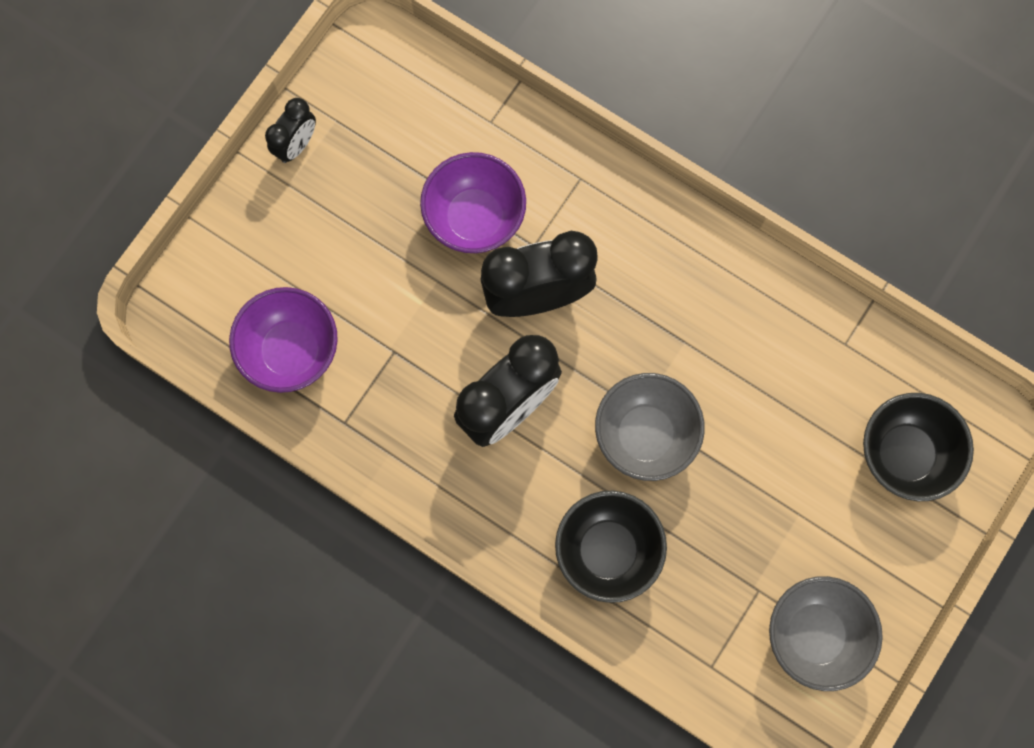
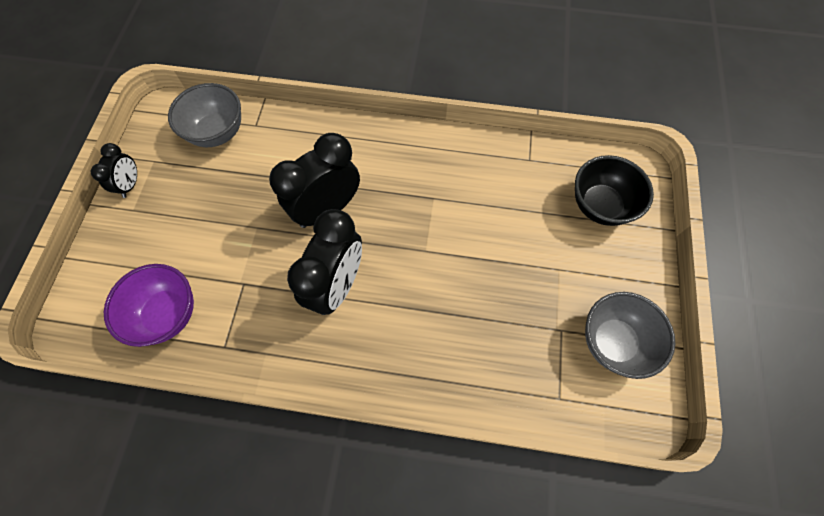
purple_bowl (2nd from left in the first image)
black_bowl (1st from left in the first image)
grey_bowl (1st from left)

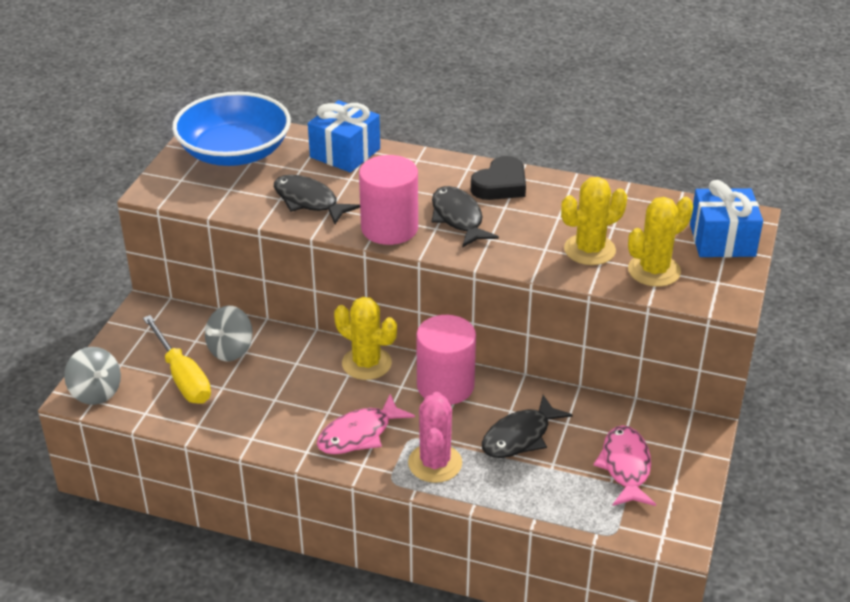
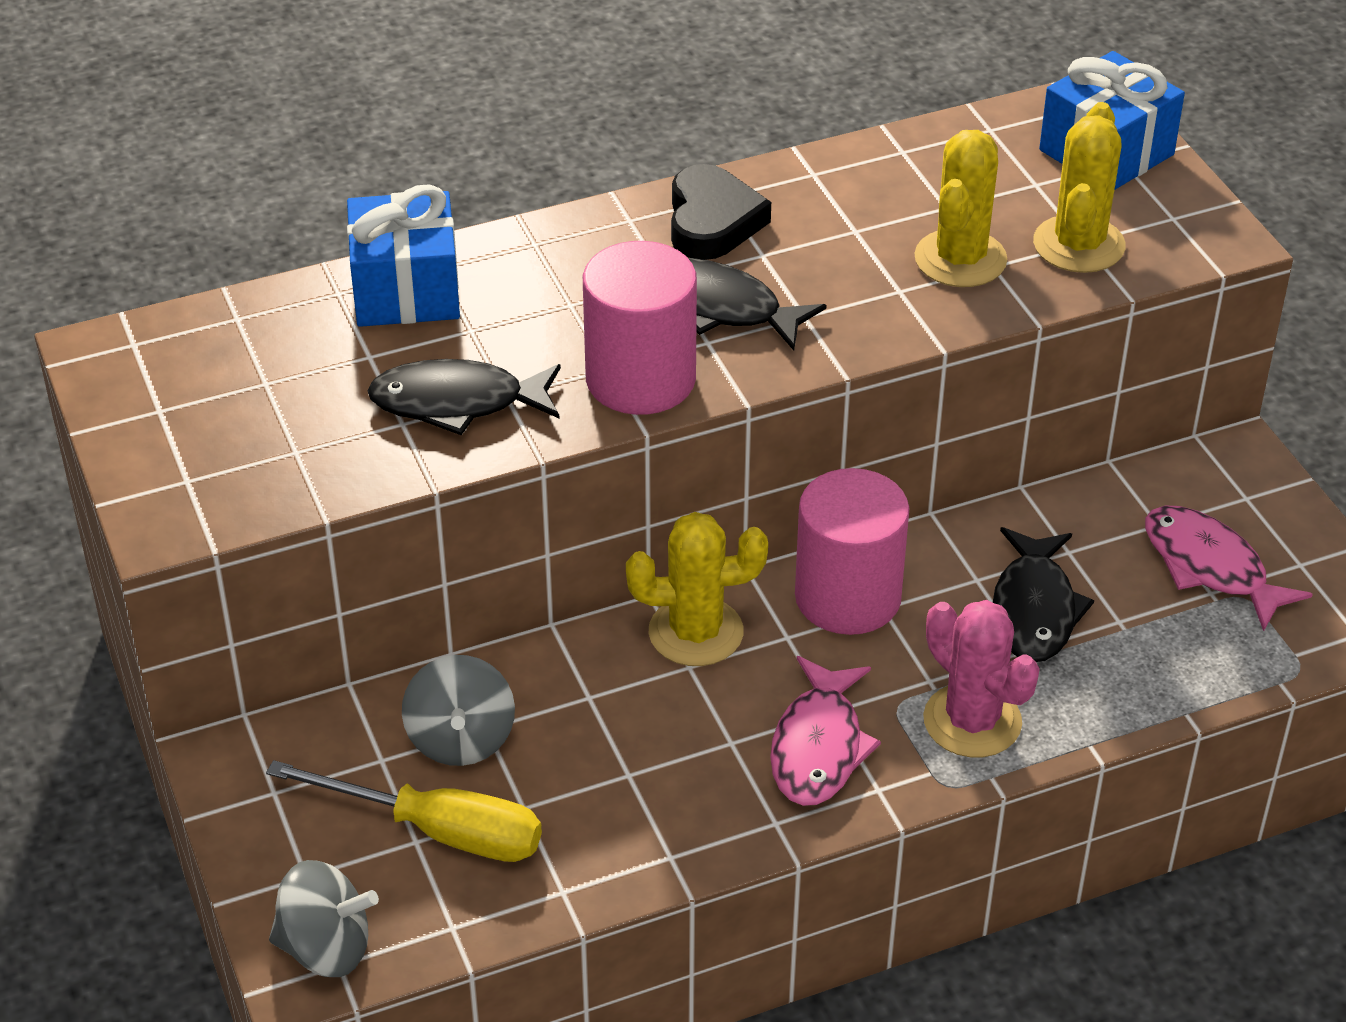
blue_bowl

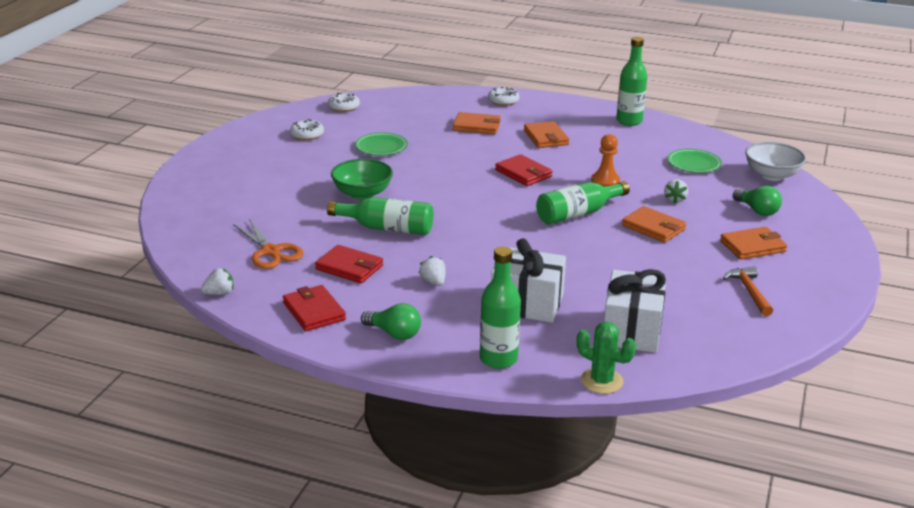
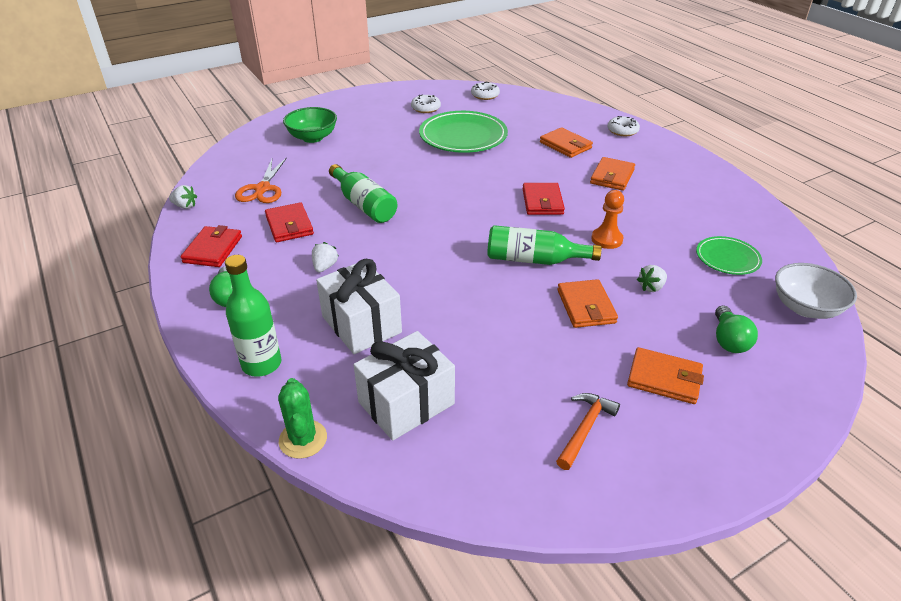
green_bowl
green_plate (1st from left)
green_bottle (4th from left in the first image)

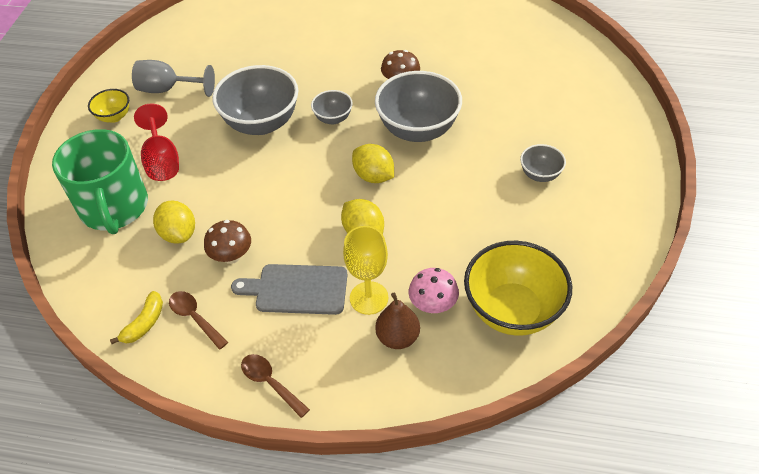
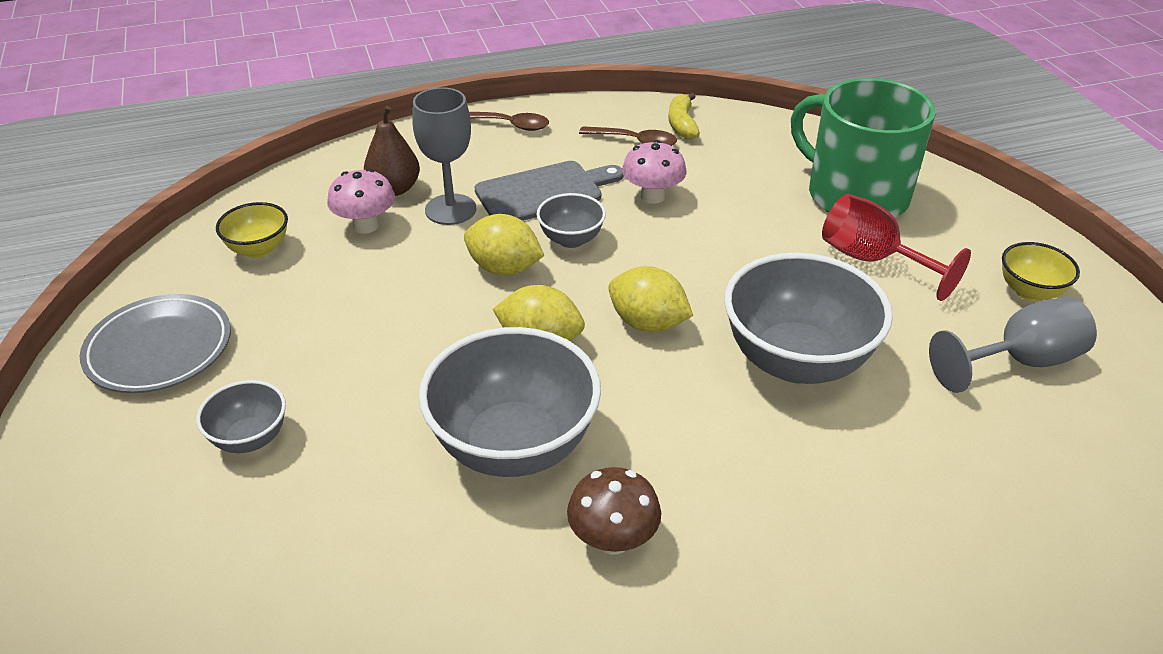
yellow_lemon (3rd from left)
pink_mushroom (2nd from left)
grey_bowl (3rd from left)
grey_goblet (1st from left)
yellow_bowl (1st from left)
grey_plate

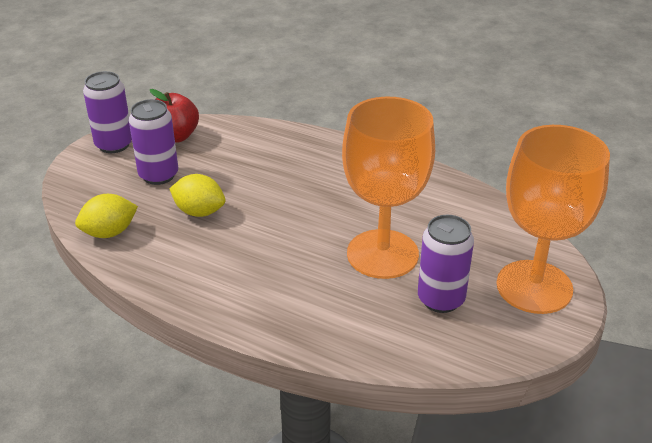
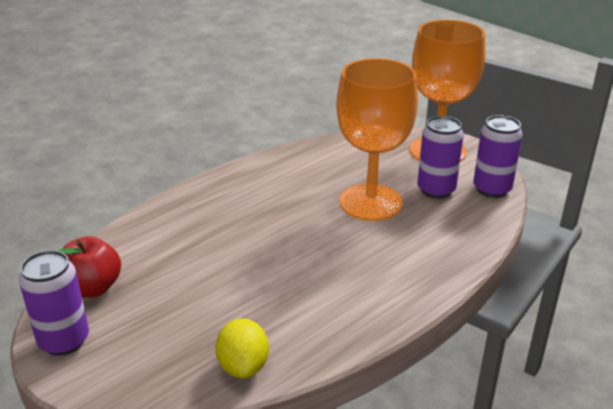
purple_can (3rd from left)
yellow_lemon (2nd from left in the first image)

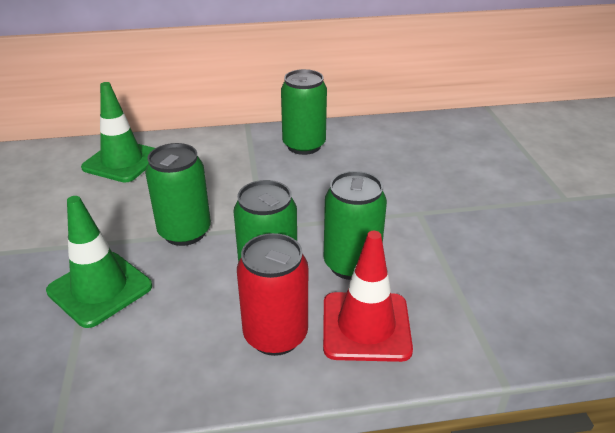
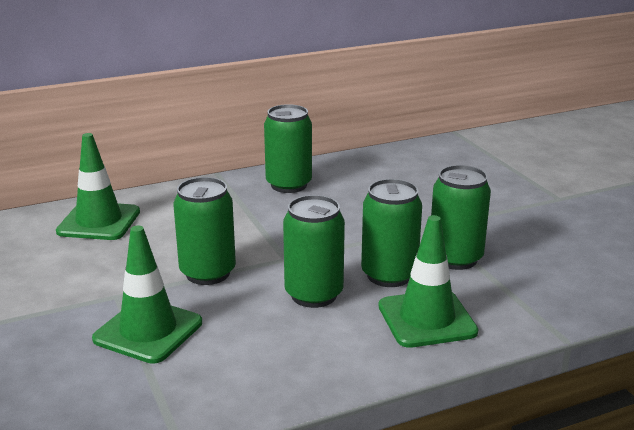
red_can
green_traffic_cone (3rd from left)
green_can (5th from left)

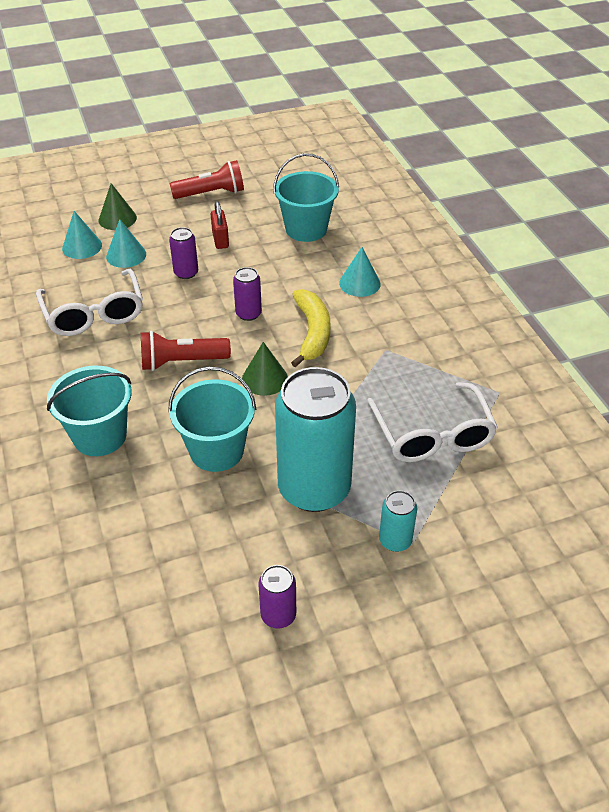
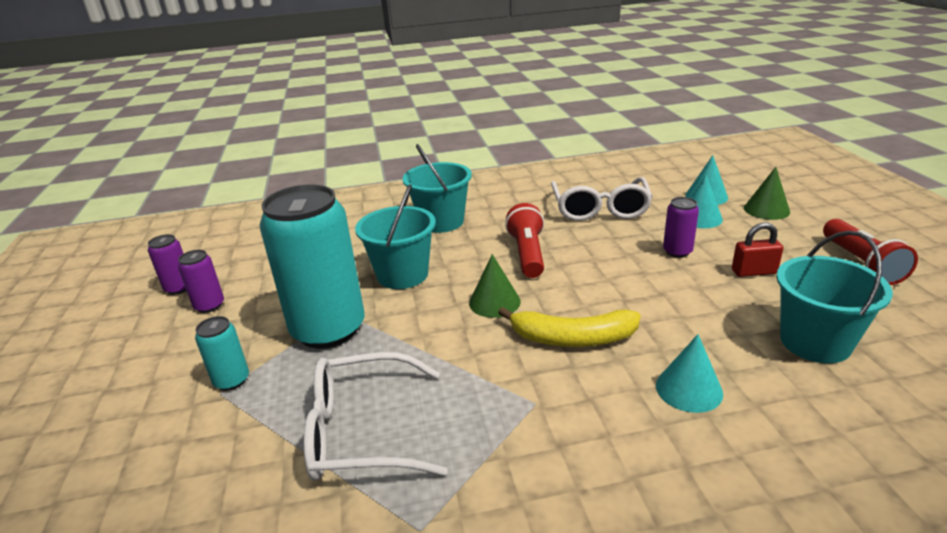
white_glasses (2nd from left)
purple_can (1st from left)

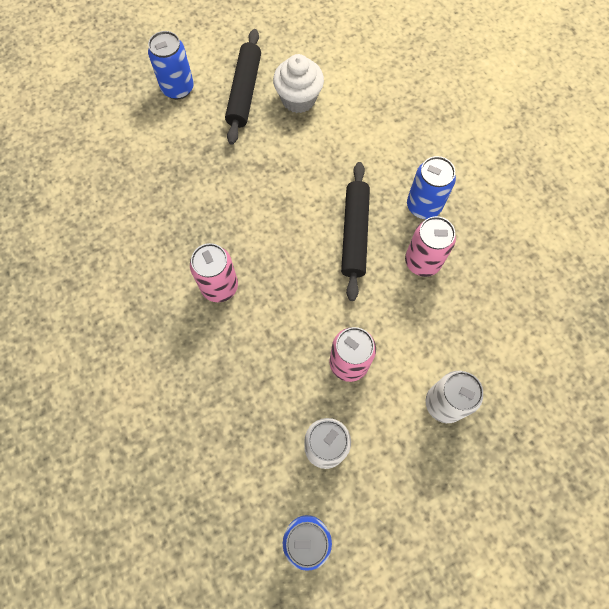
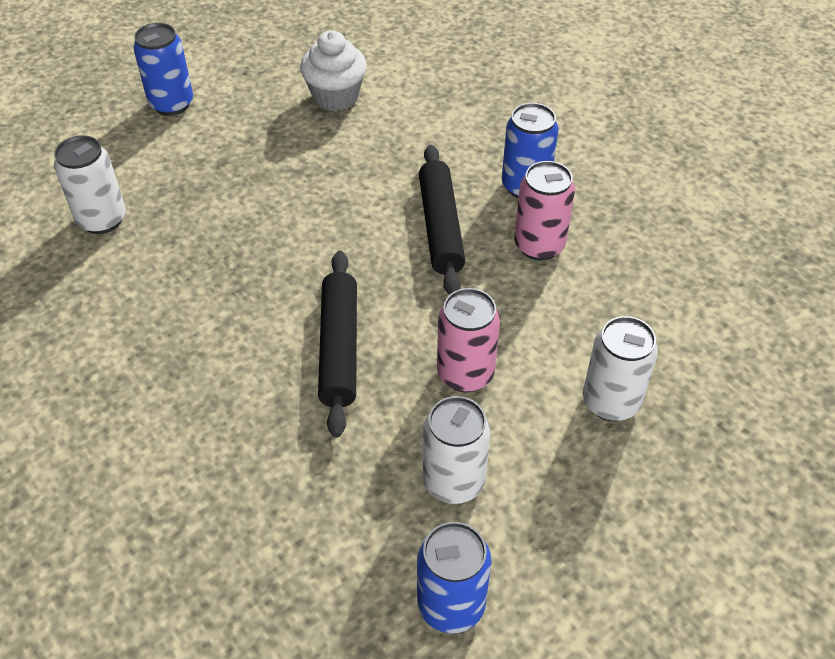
pink_can (1st from left in the first image)
black_rolling_pin (1st from left)
white_can (1st from left)

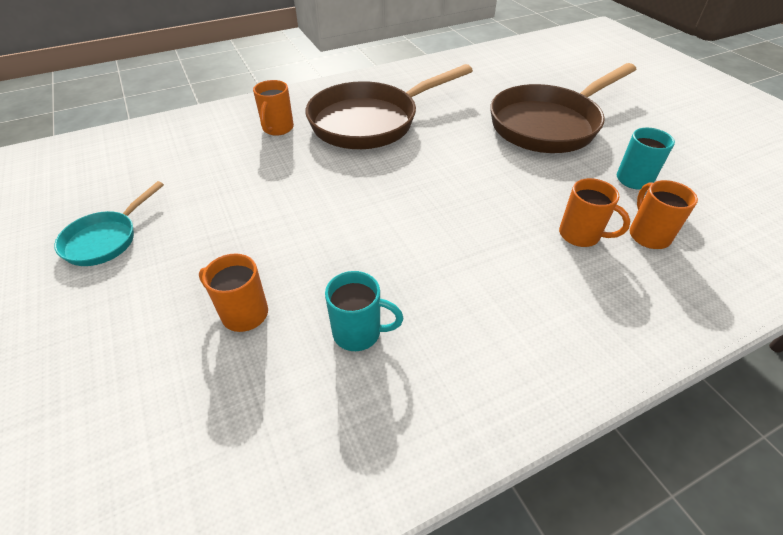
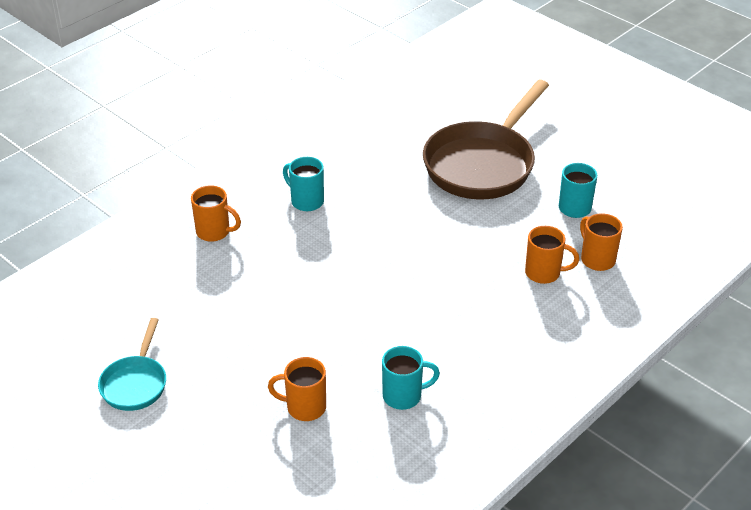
orange_mug (1st from left)
turquoise_mug (1st from left)

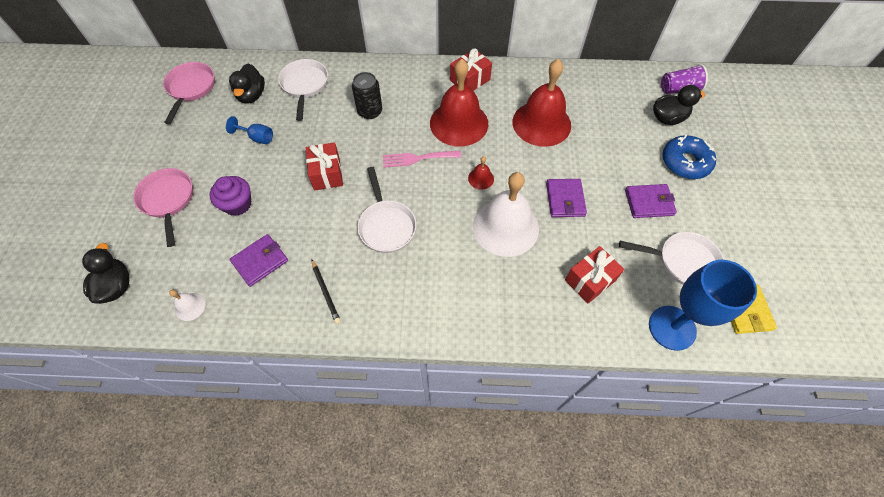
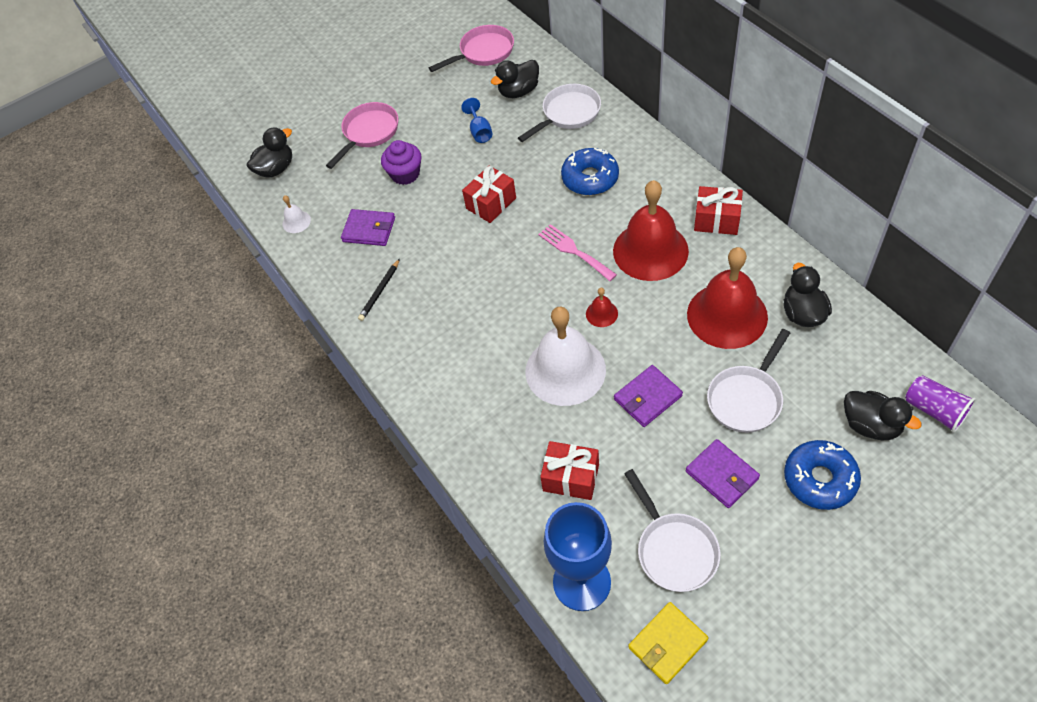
blue_donut (1st from left)
white_pan (3rd from left)
black_duck (3rd from left)

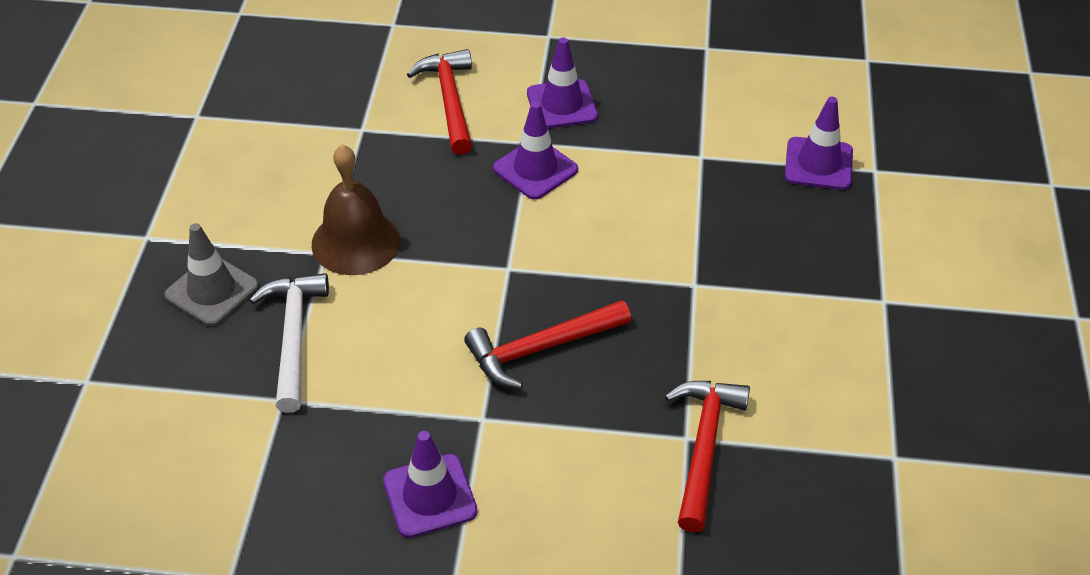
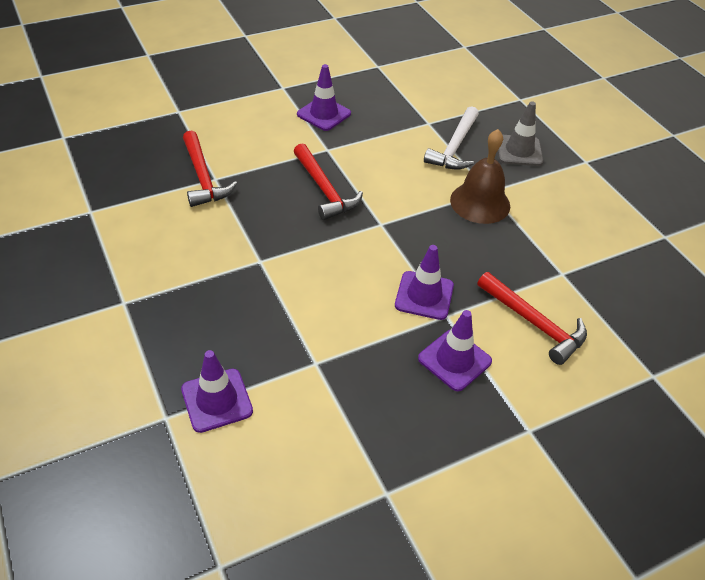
white_hammer
red_hammer (2nd from left)

